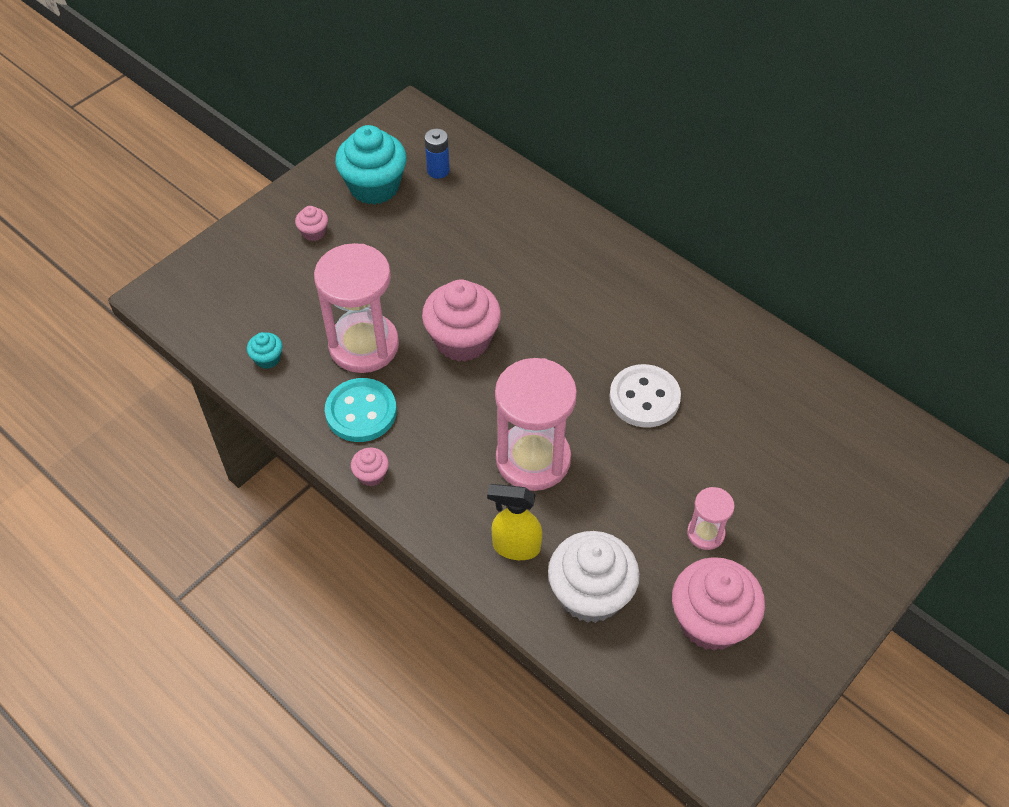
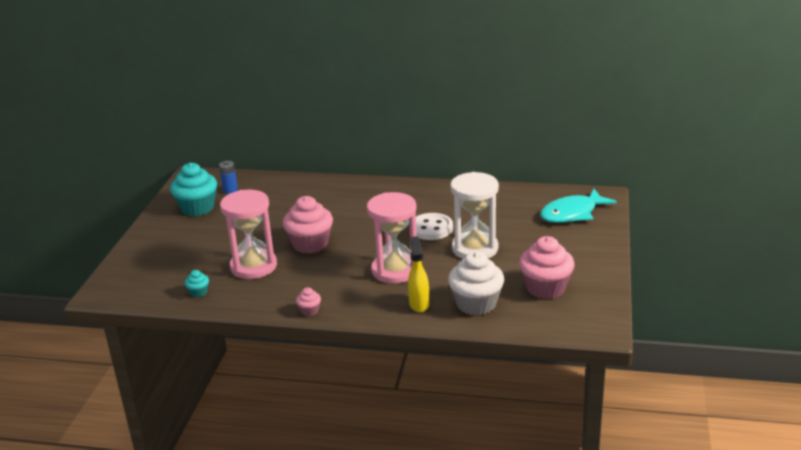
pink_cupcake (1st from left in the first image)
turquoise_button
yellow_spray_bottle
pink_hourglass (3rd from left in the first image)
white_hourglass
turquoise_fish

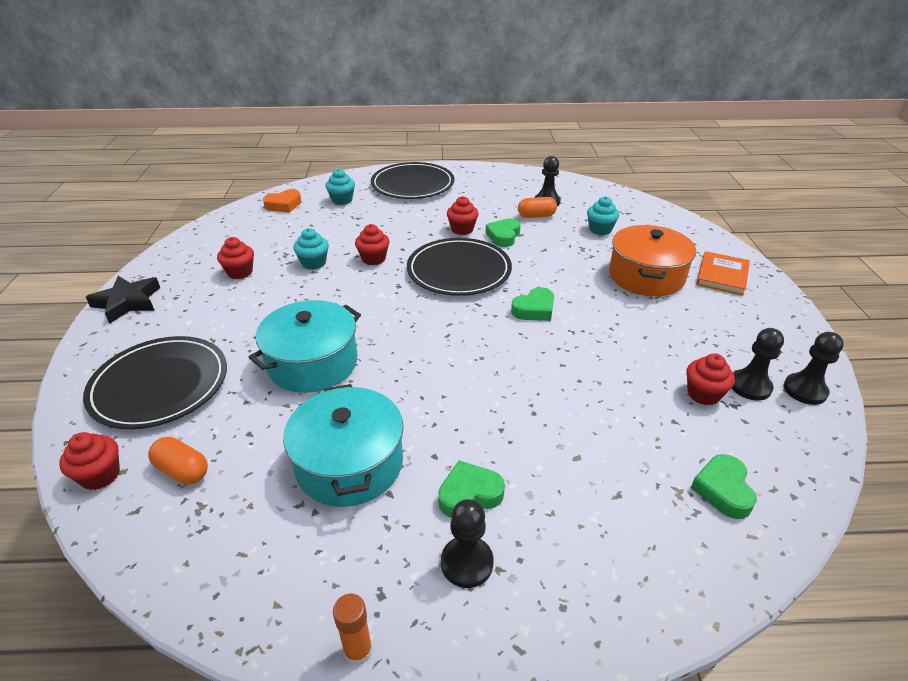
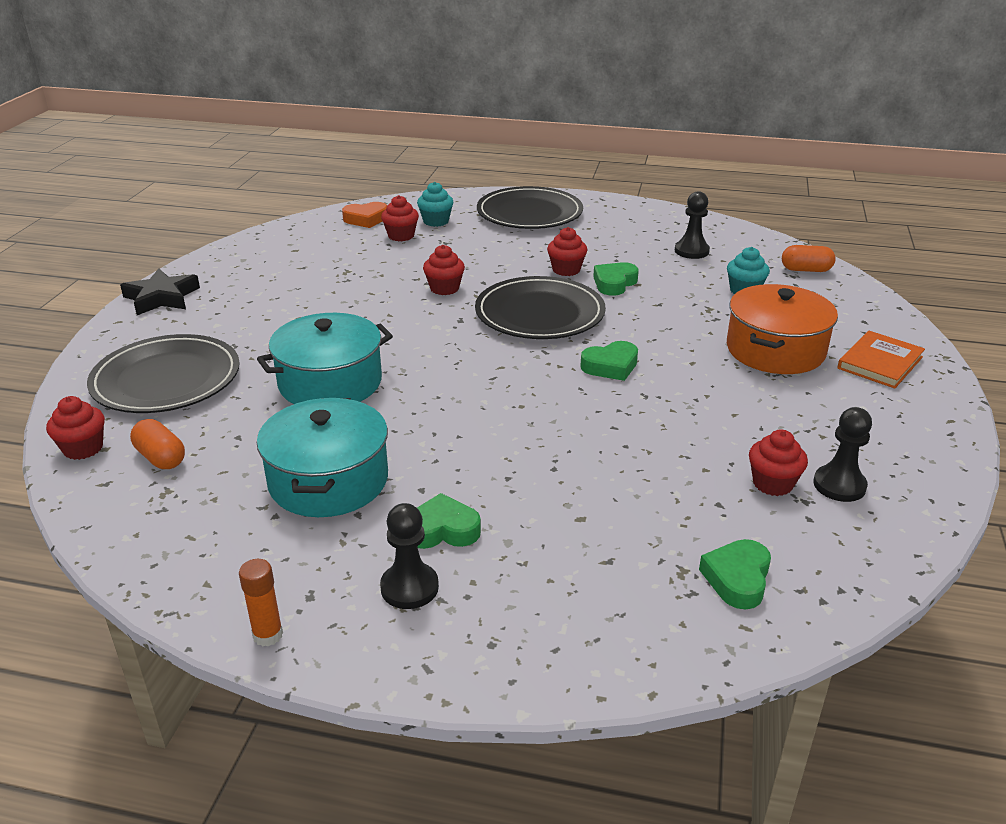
red_cupcake (2nd from left)
turquoise_cupcake (1st from left in the first image)
orange_capsule (2nd from left)
black_pawn (4th from left in the first image)

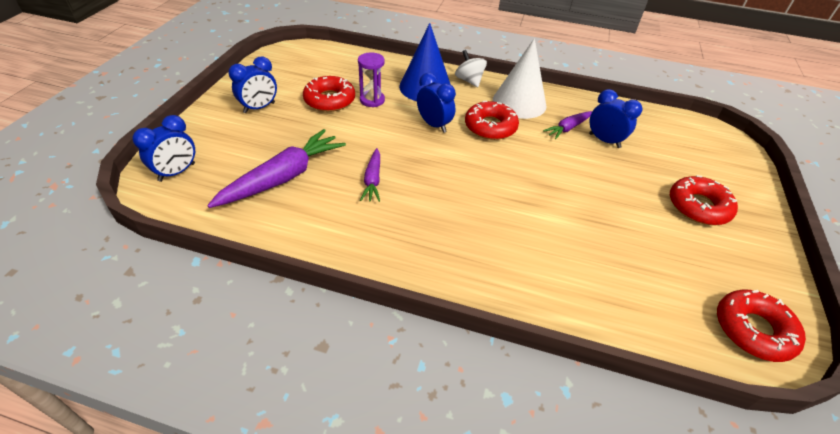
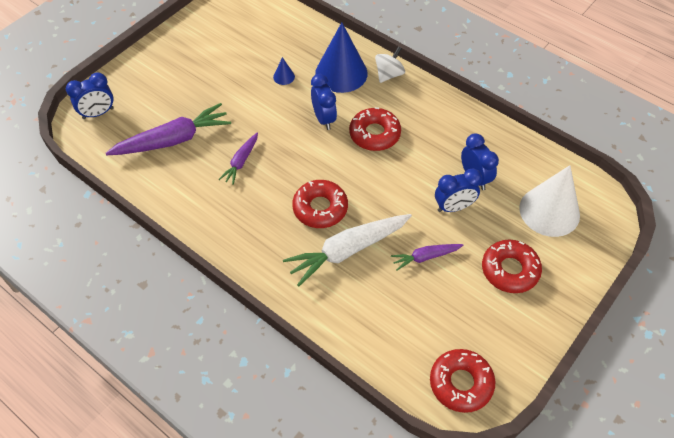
blue_clock (3rd from left)
red_donut (1st from left)
blue_cone (1st from left)
white_spinning_top
white_cone
purple_carrot (3rd from left)
white_carrot

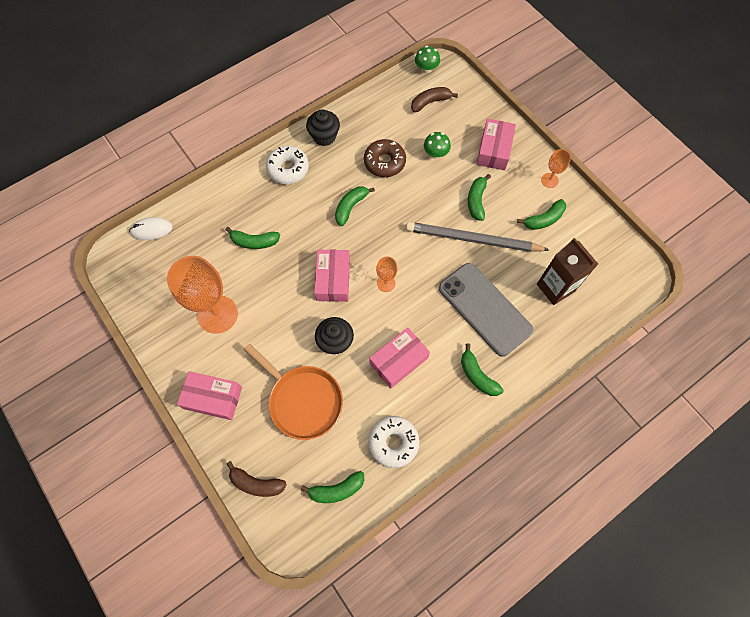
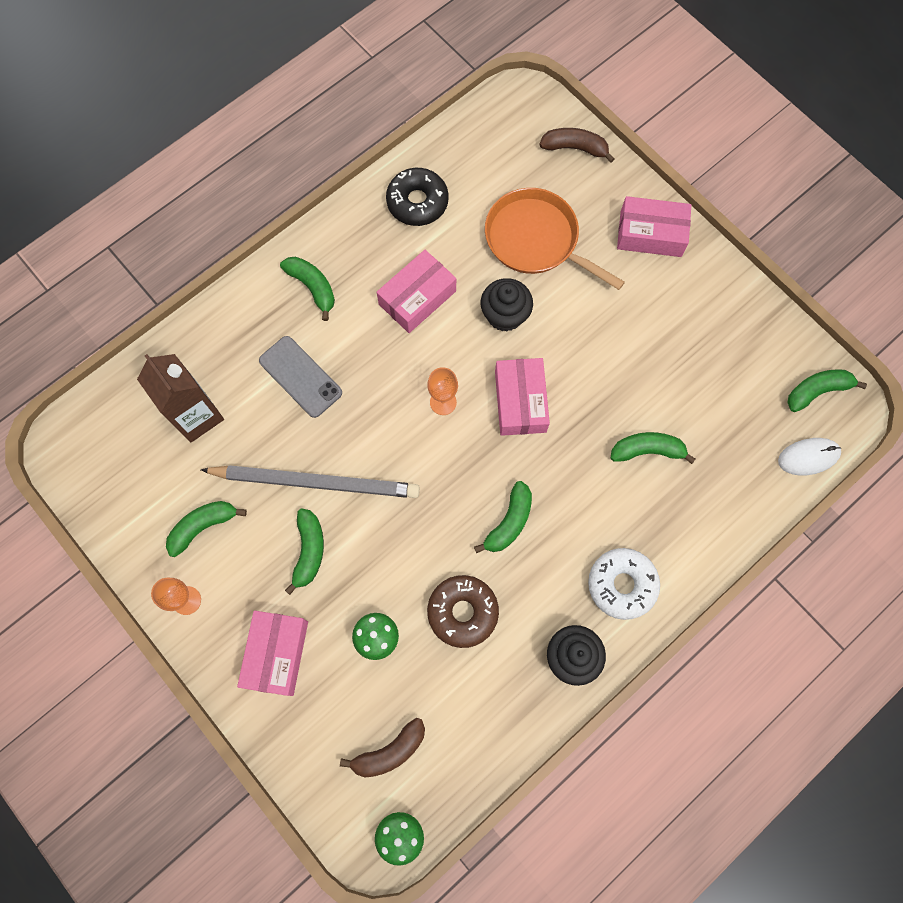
orange_goblet (1st from left in the first image)
green_banana (6th from left)
black_donut
grey_phone

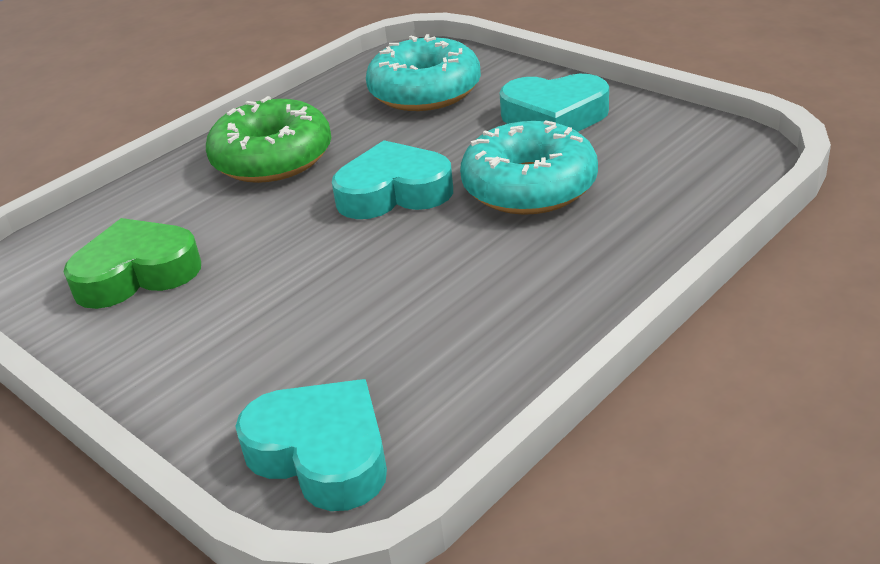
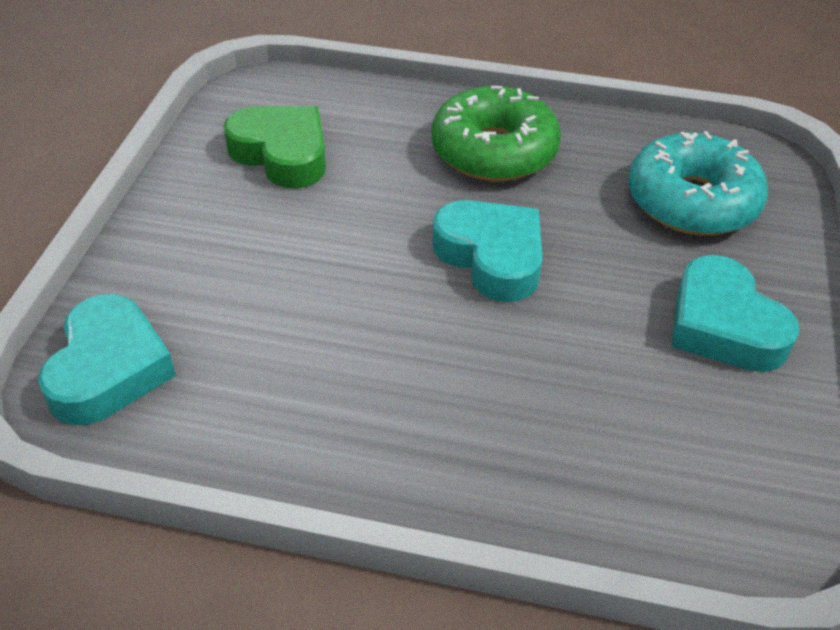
turquoise_donut (2nd from left in the first image)

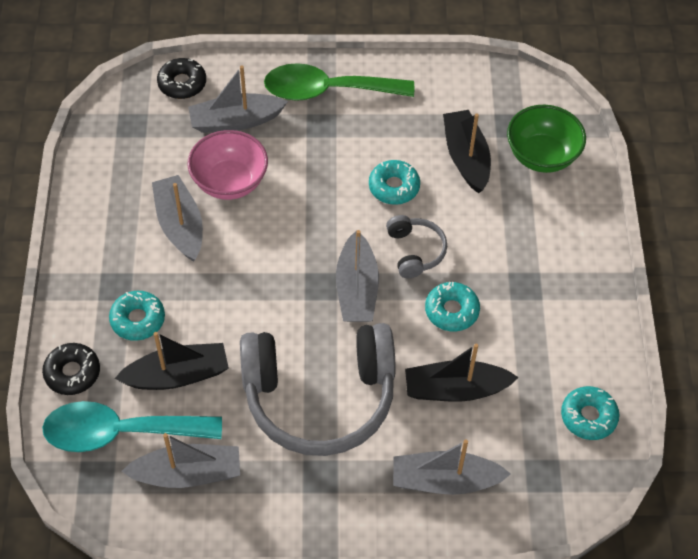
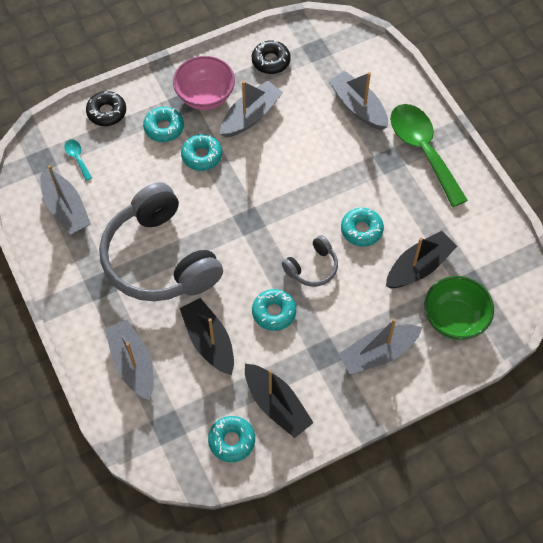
turquoise_spoon
black_boat (2nd from left)
black_donut (2nd from left)
pink_bowl
grey_boat (5th from left)
turquoise_donut (2nd from left)

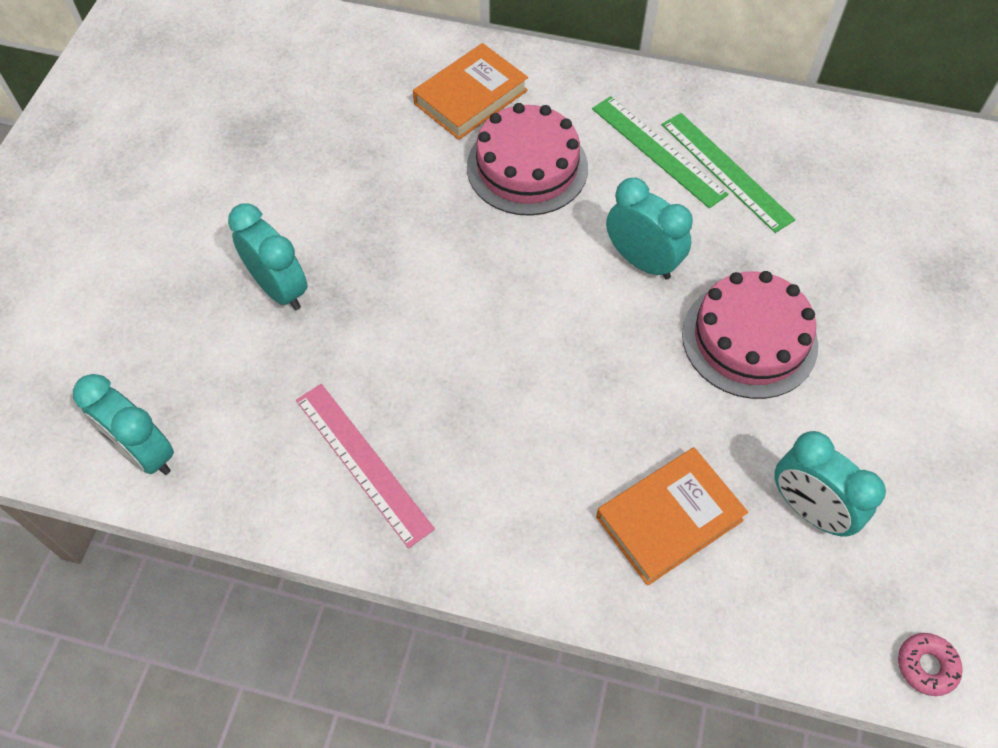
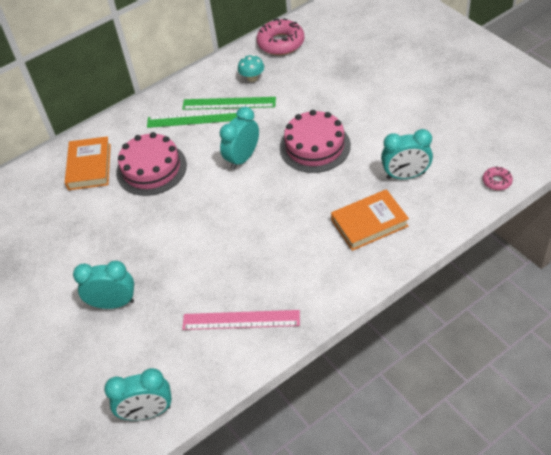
orange_book (2nd from left)
turquoise_clock (3rd from left)
turquoise_mushroom
pink_donut (1st from left)

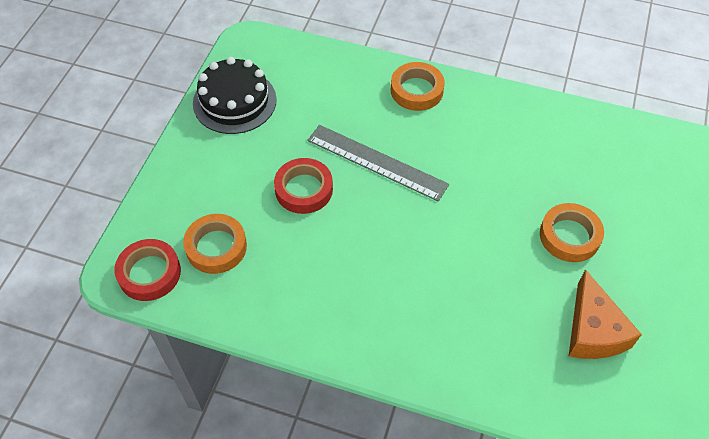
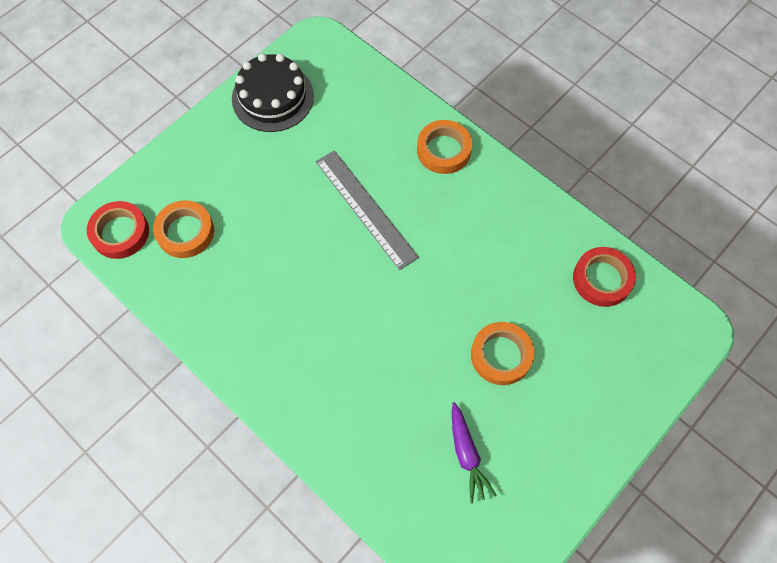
red_tape (2nd from left)
purple_carrot

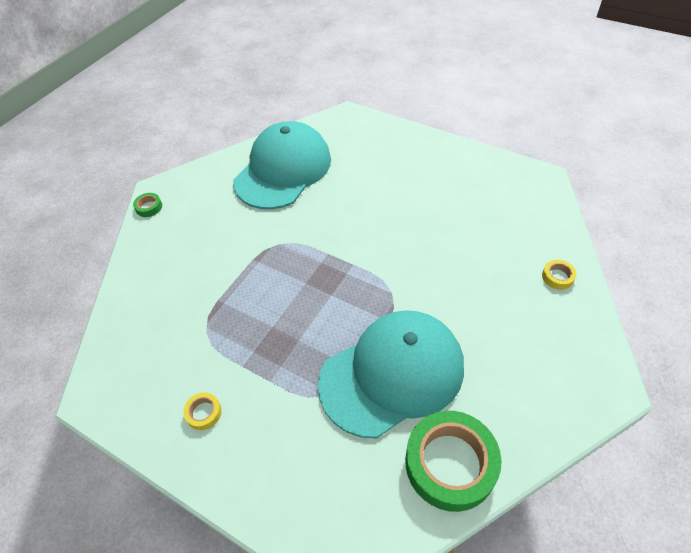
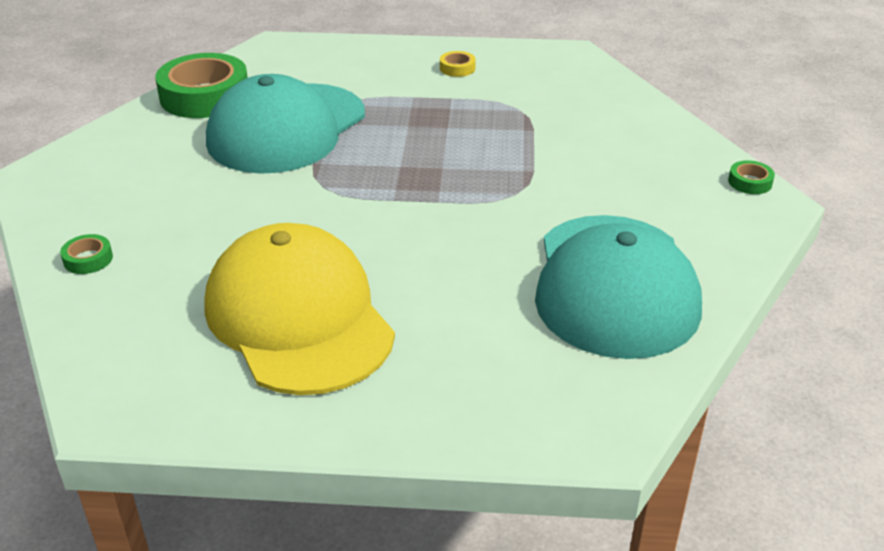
green_tape (1st from left)
yellow_cap

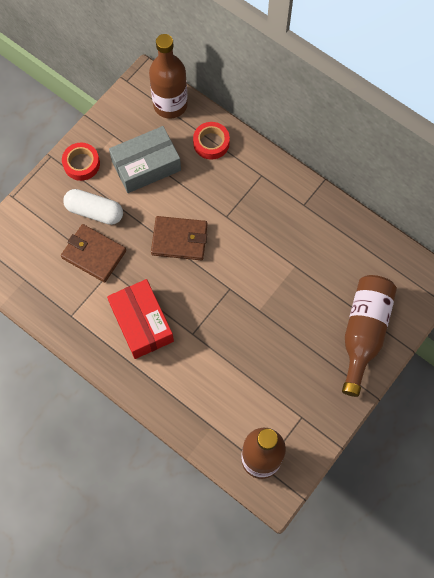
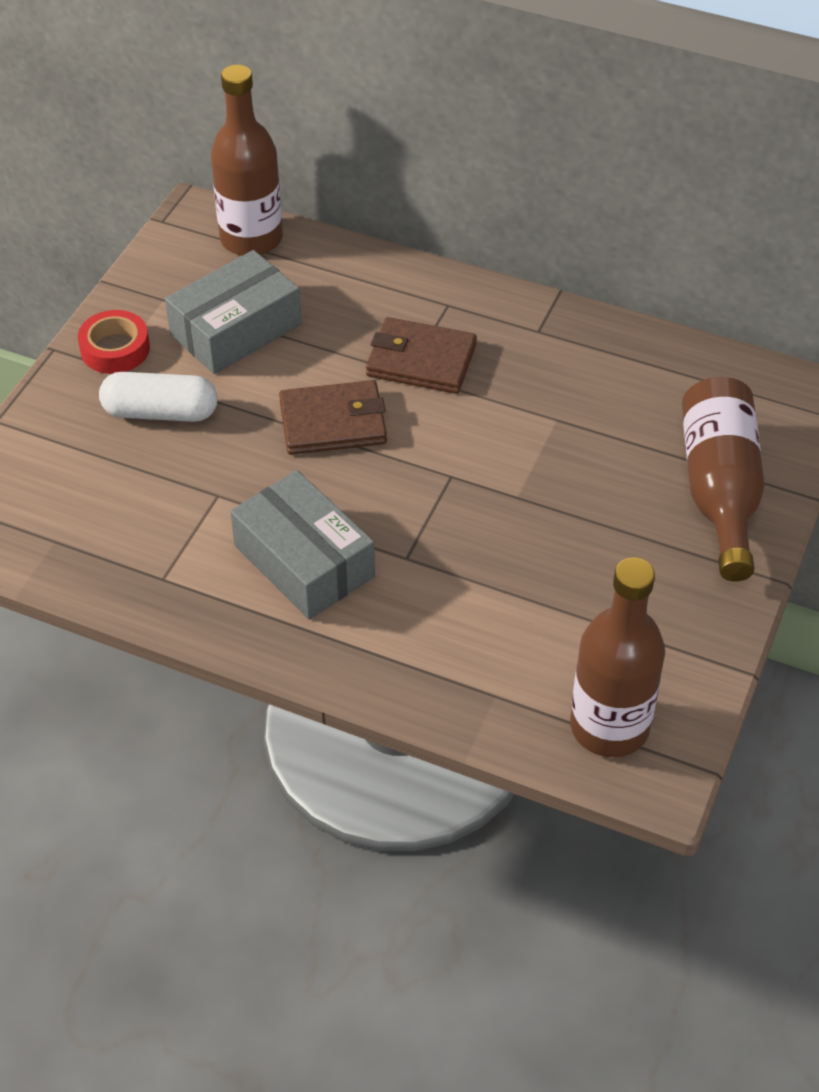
brown_wallet (2nd from left)
grey_box (2nd from left)
red_tape (2nd from left in the first image)

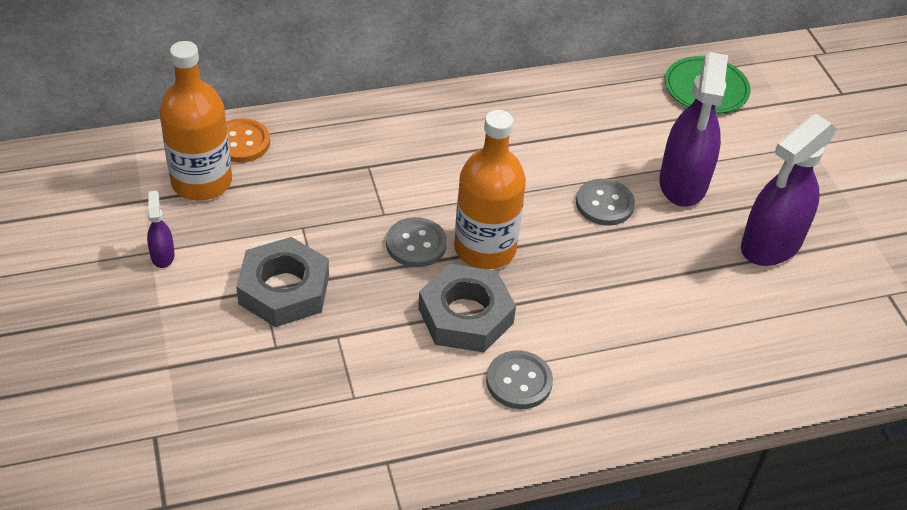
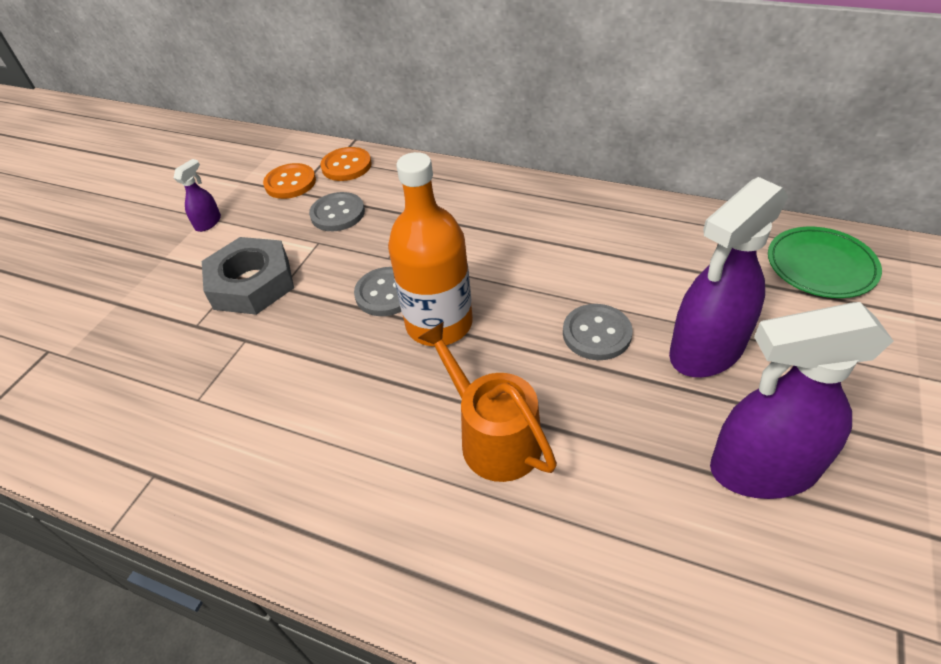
orange_button (1st from left)
grey_nut (2nd from left in the first image)
grey_button (1st from left)
orange_watering_can

